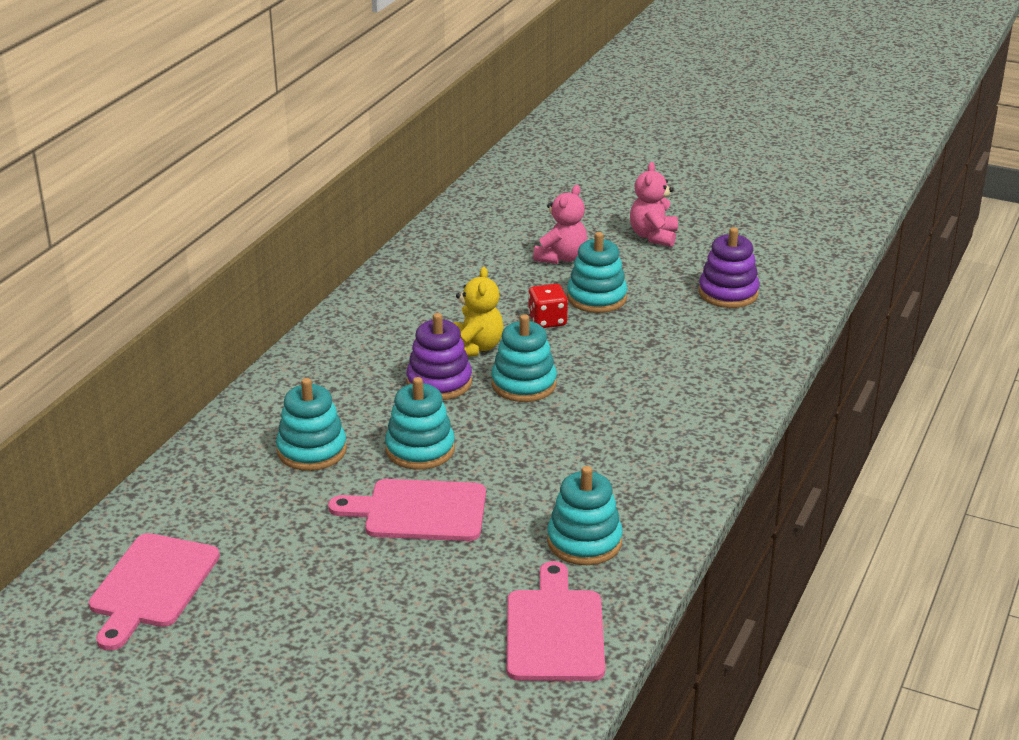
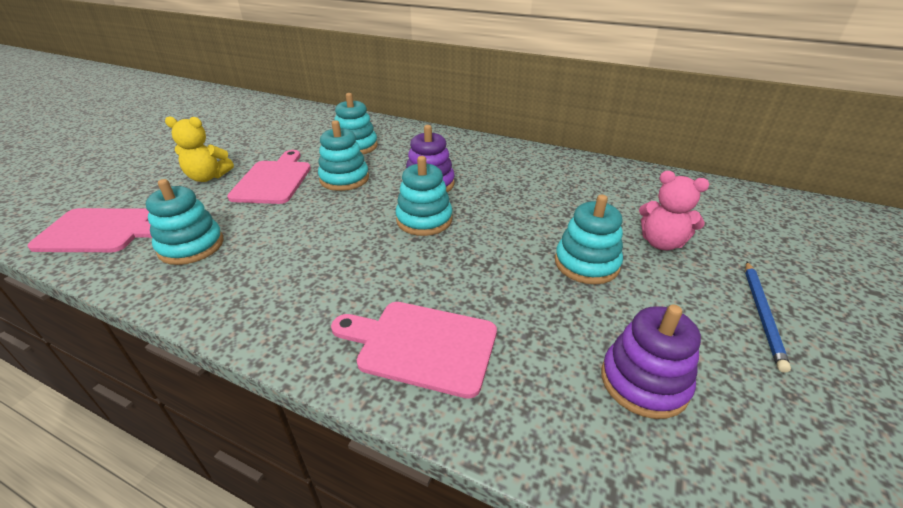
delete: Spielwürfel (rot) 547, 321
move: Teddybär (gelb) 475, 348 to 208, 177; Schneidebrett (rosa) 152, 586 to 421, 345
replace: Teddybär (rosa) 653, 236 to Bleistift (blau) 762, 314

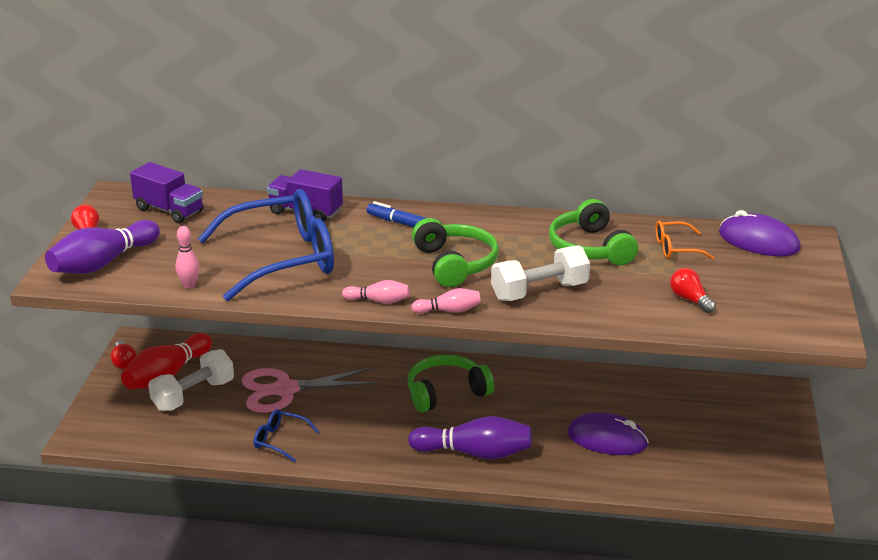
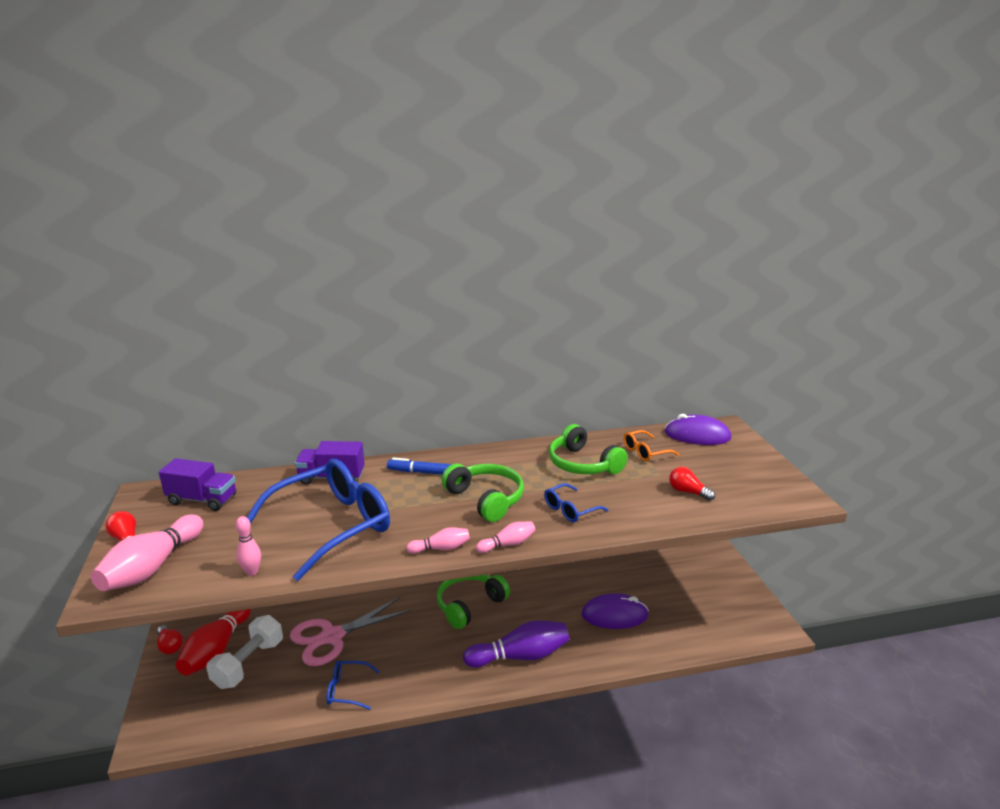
replace: Hantel (weiß) 539, 291 to Brille (blau) 570, 510
recolor: Bowlingkegel (lila) 103, 263 to Bowlingkegel (rosa) 152, 567

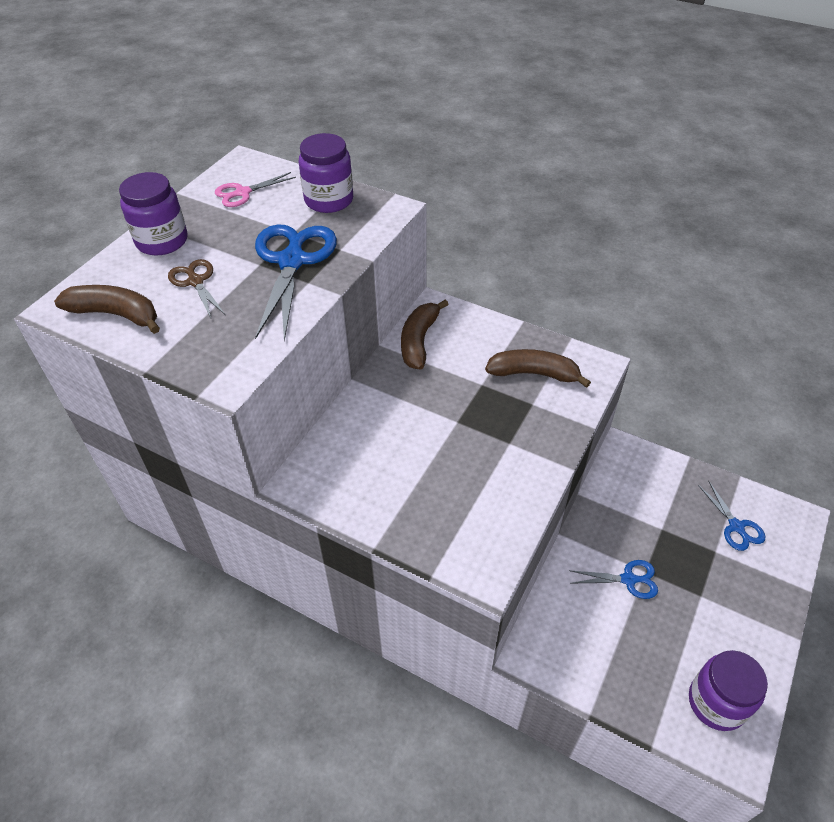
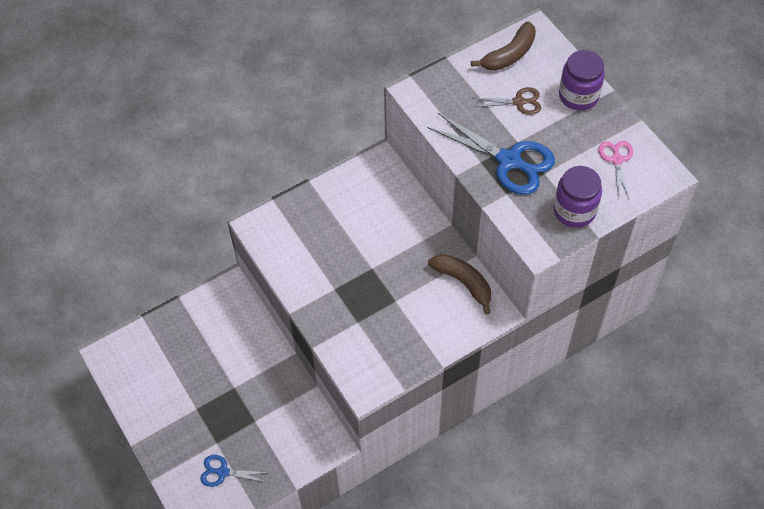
delete: Banane (braun) 534, 374; Schere (blau) 628, 579; Einmachglas (lila) 716, 702

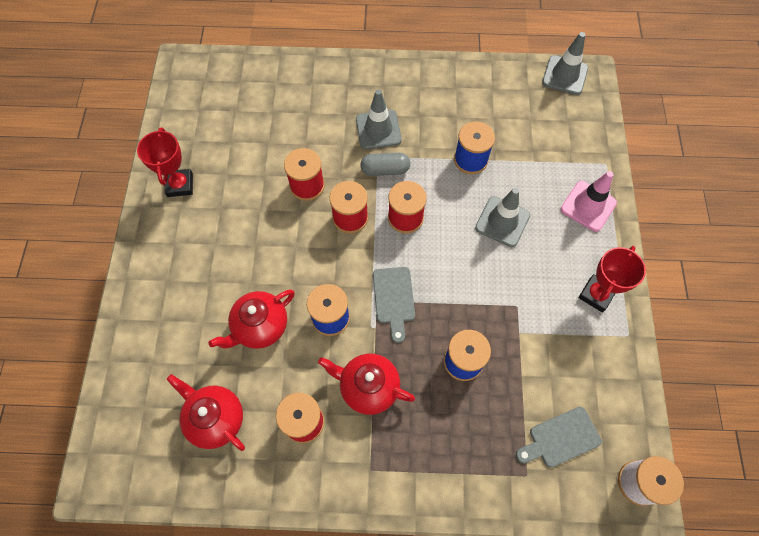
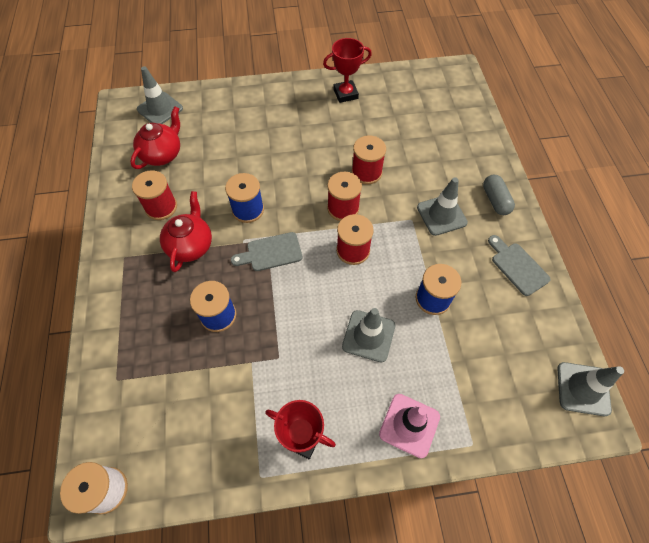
delete: Teekanne (rot) 260, 327
insert: Leitkegel (grau) 160, 109
move: Kapsel (grau) 385, 170 to 495, 200; Schneidebrett (grau) 560, 438 to 517, 266

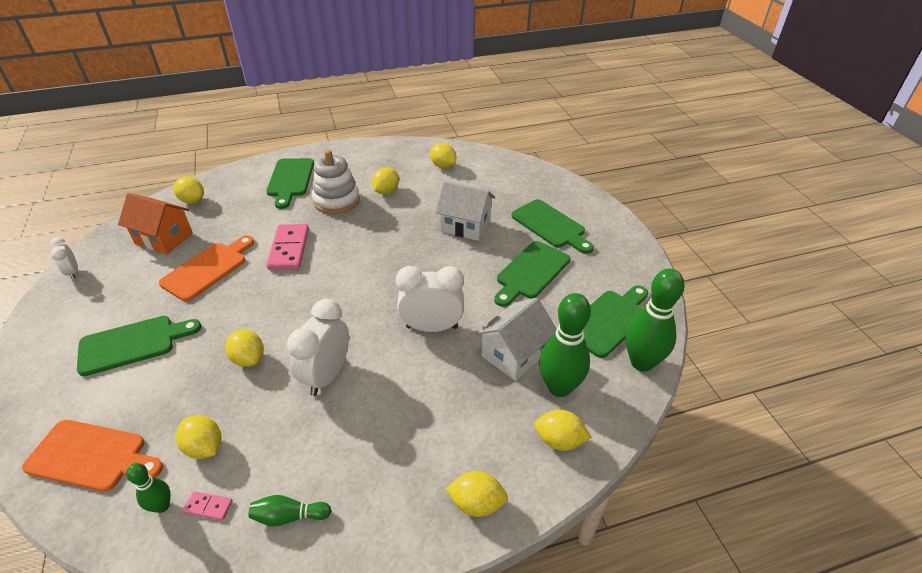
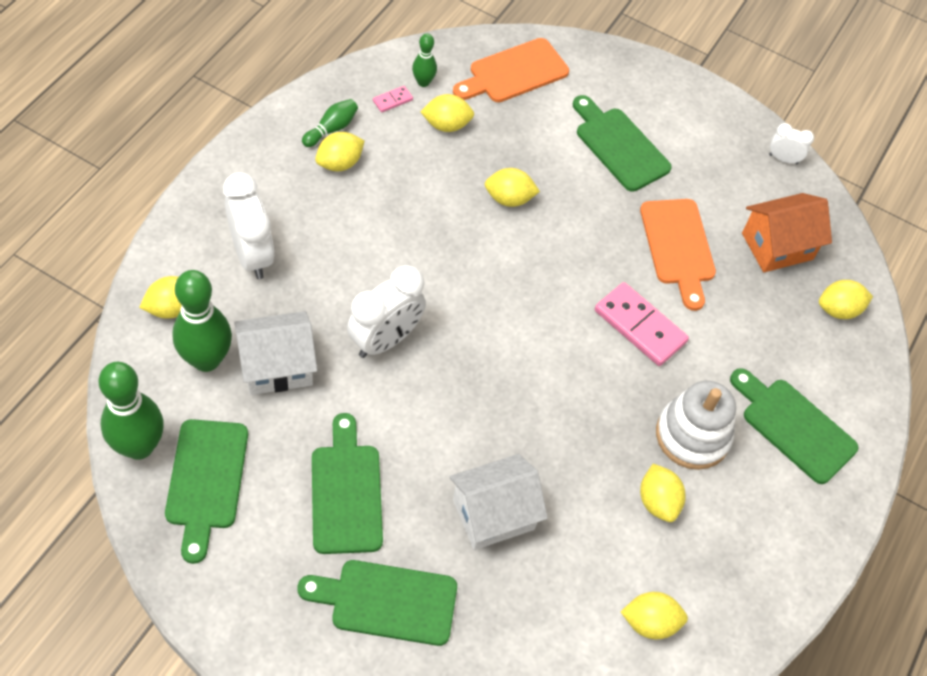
move: Wecker (weiß) 327, 375 to 252, 255; Zitrone (gelb) 476, 503 to 339, 163
rotate: Haus (weiß) 514, 354 = 277, 366 75 degrees clockwise; Schneidebrett (grün) 133, 344 = 619, 146 120 degrees clockwise

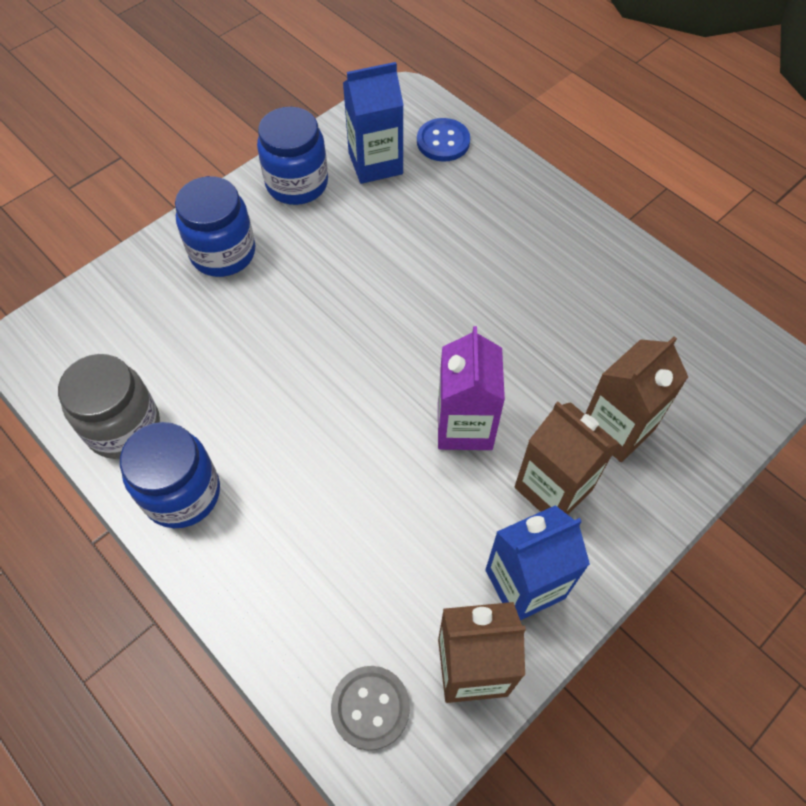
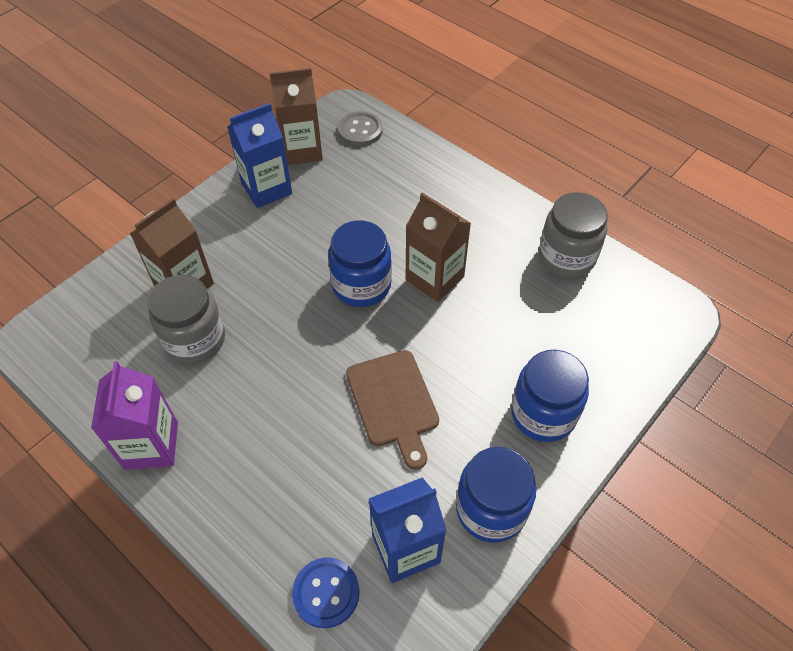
insert: Einmachglas (grau) 195, 339; Schneidebrett (braun) 393, 402
move: Getränkekarton (lila) 464, 425 to 151, 445; Einmachglas (blau) 182, 493 to 361, 285; Getränkekarton (braun) 553, 488 to 434, 278

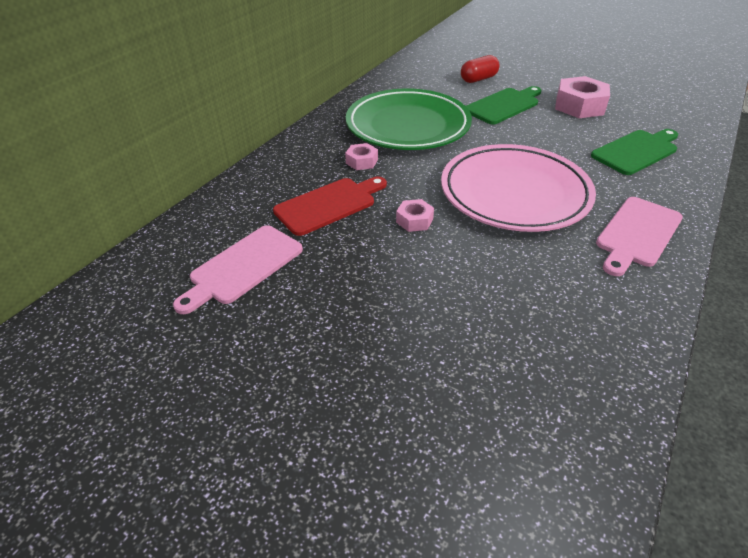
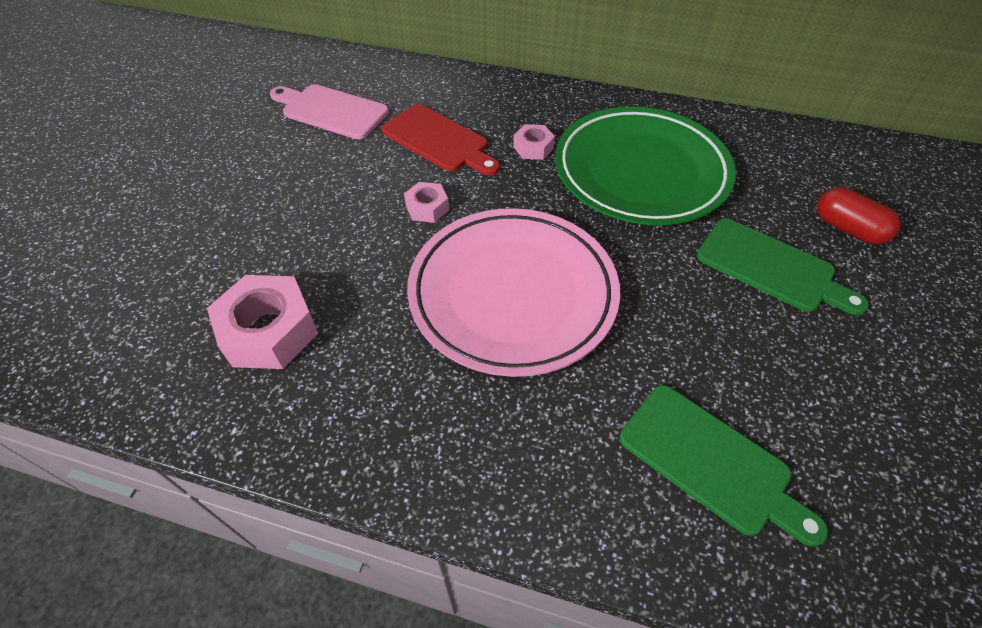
delete: Schneidebrett (rosa) 637, 234
move: Sechskantmutter (rosa) 579, 106 to 269, 331

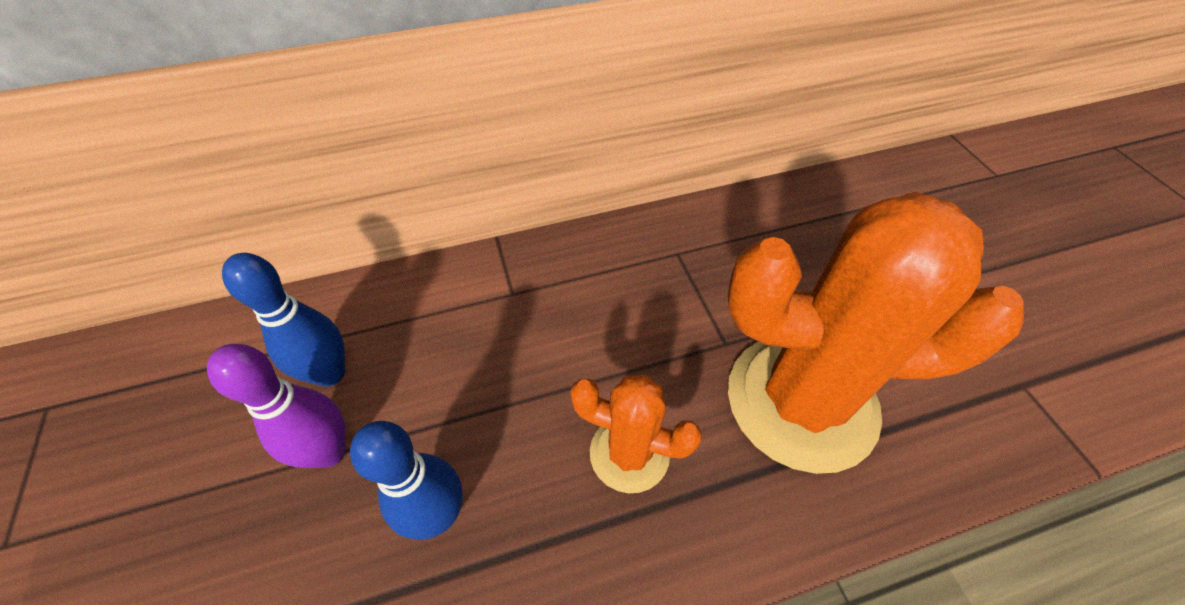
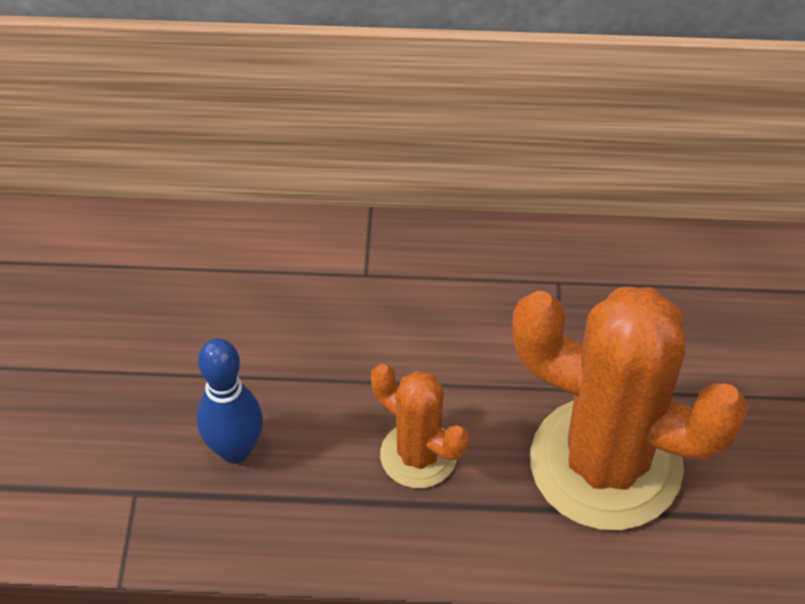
delete: Bowlingkegel (lila) 329, 451; Bowlingkegel (blau) 330, 373

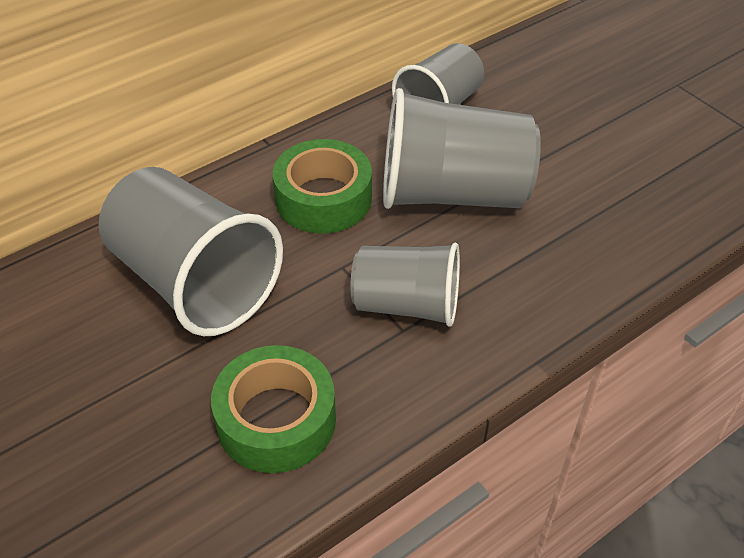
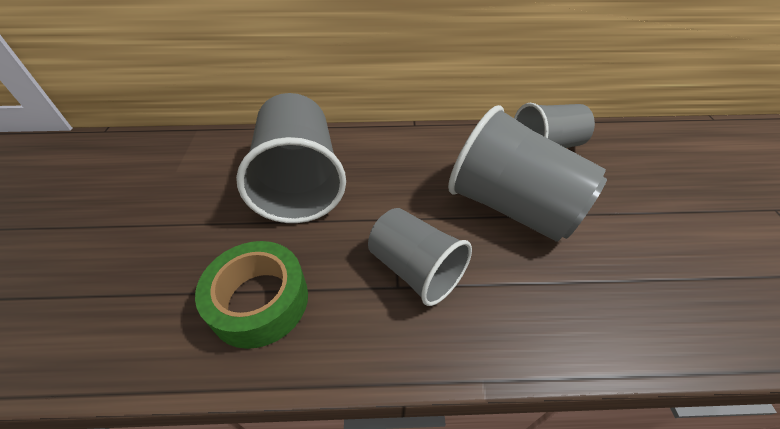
delete: Klebeband (grün) 323, 198

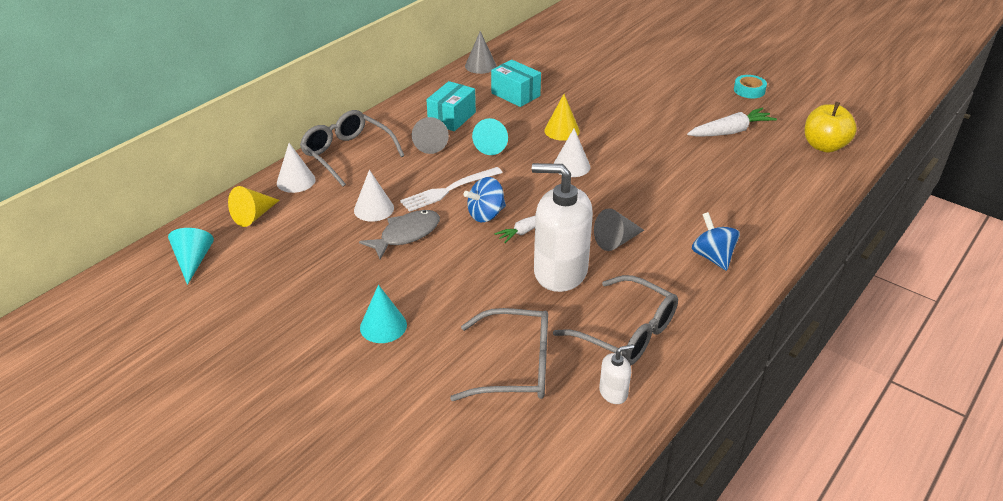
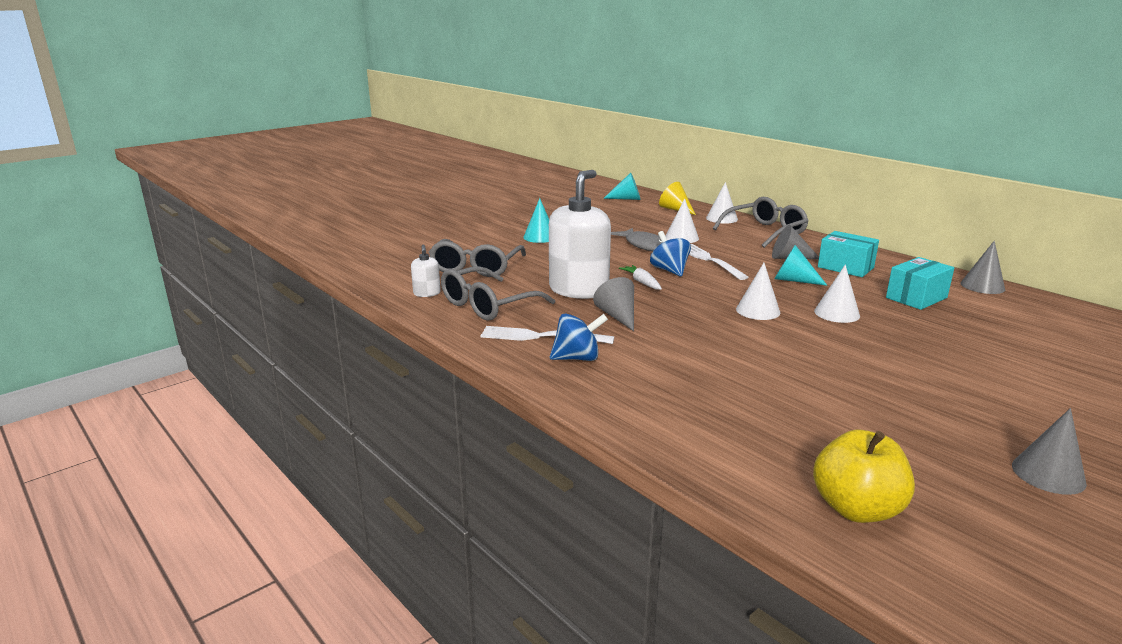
delete: Karotte (weiß) 730, 132
insert: Gabel (weiß) 540, 336
replace: Klebeband (türkis) 749, 90 to Kegel (grau) 1048, 474
recolor: Kegel (gelb) 562, 130 to Kegel (weiß) 837, 313

